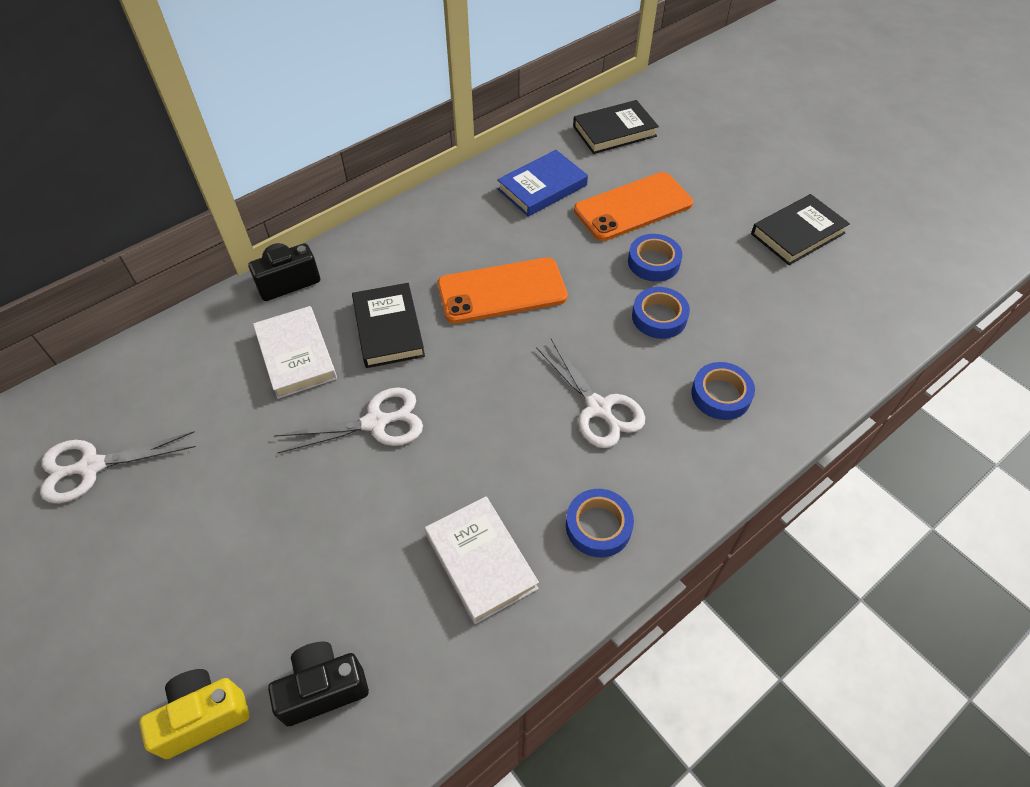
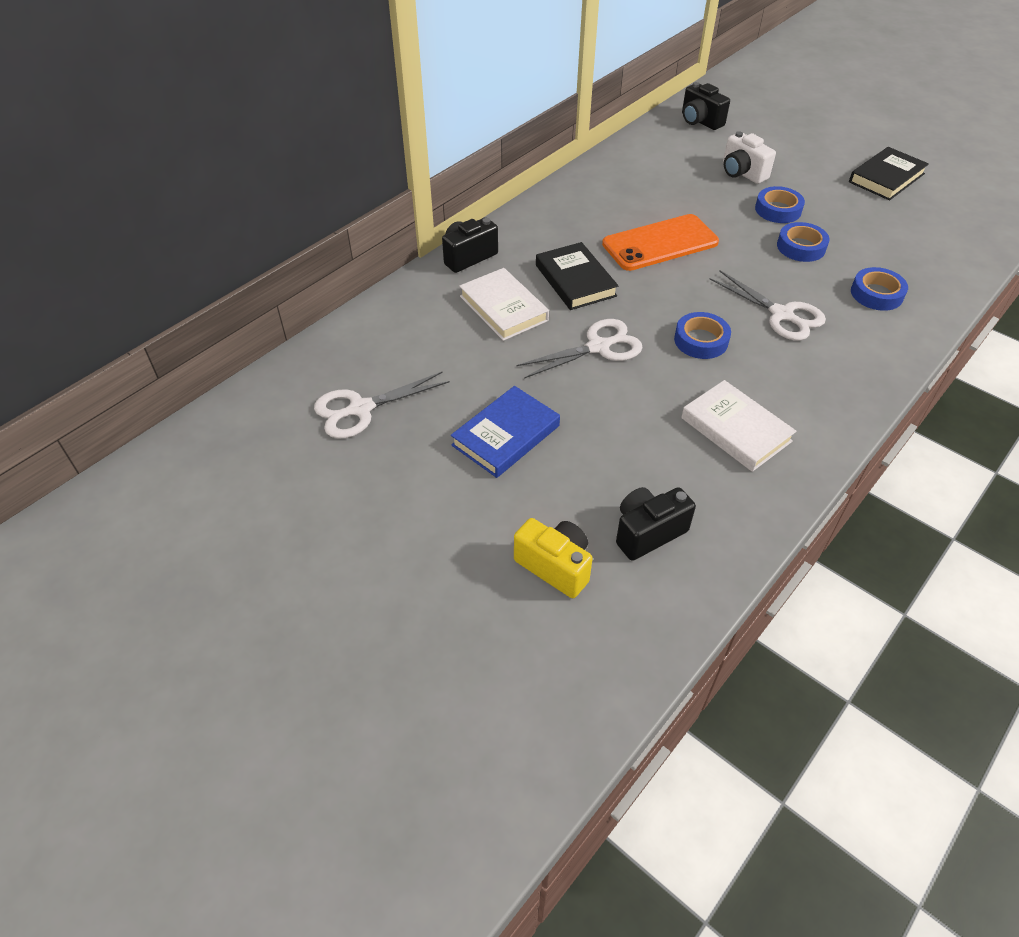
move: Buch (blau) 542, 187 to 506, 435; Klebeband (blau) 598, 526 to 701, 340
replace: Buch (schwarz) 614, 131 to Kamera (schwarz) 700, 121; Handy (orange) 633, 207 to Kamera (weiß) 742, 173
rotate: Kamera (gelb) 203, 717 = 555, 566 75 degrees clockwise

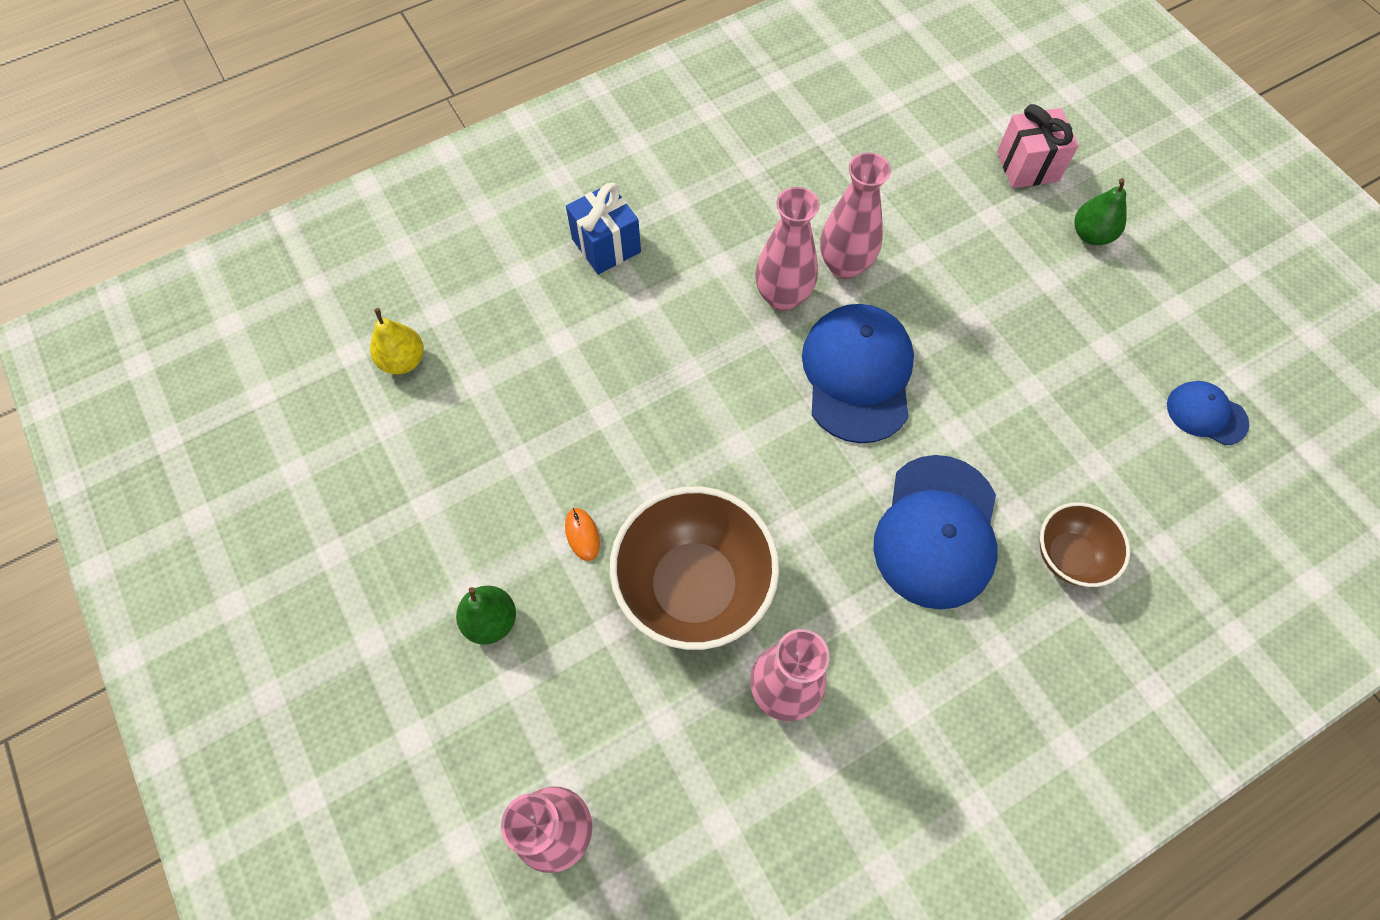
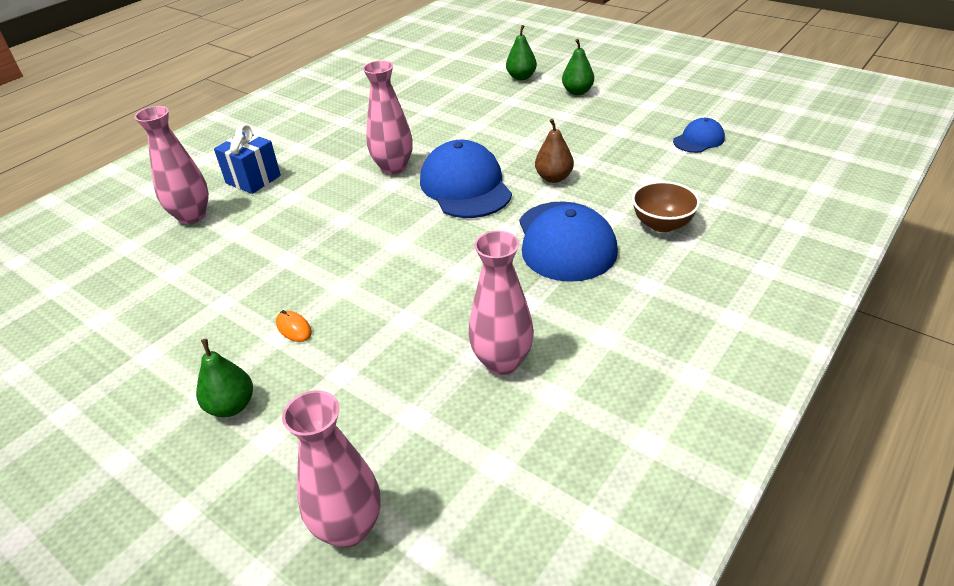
delete: Birne (gelb) 403, 360; Schüssel (braun) 694, 586
insert: Birne (braun) 554, 178
move: Vase (rosa) 844, 265 to 192, 216
replace: Geschenk (rosa) 1027, 166 to Birne (grün) 521, 77
rotate: Kappe (blau) 1206, 414 = 698, 140 135 degrees clockwise

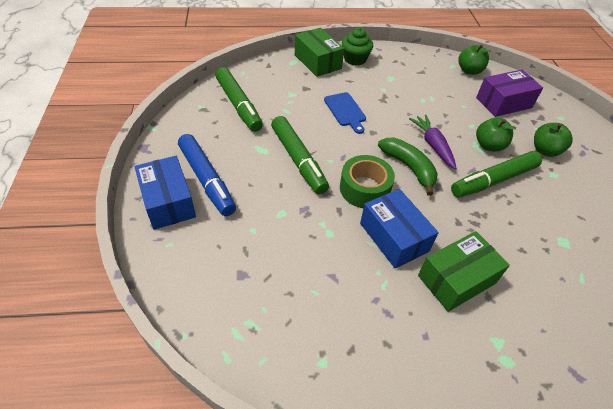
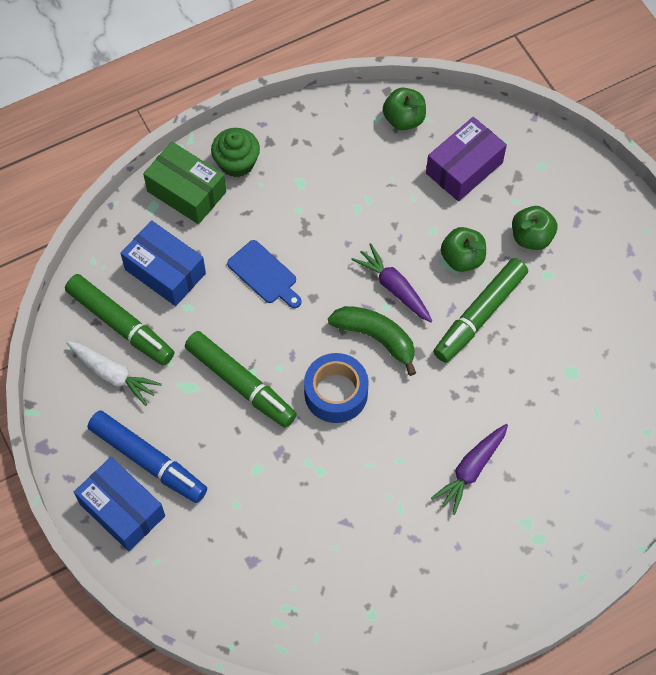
insert: Karotte (weiß) 113, 375
move: Schachtel (blau) 394, 237 to 165, 271
replace: Schachtel (grün) 456, 279 to Karotte (lila) 471, 470
recolor: Klebeband (grün) 364, 189 to Klebeband (blau) 336, 393

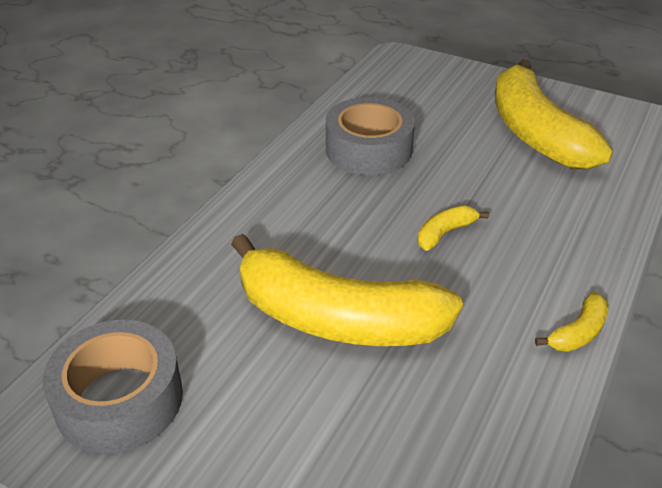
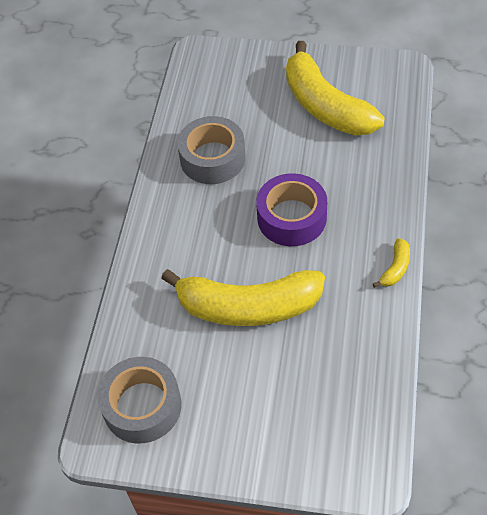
replace: Banane (gelb) 445, 233 to Klebeband (lila) 291, 217

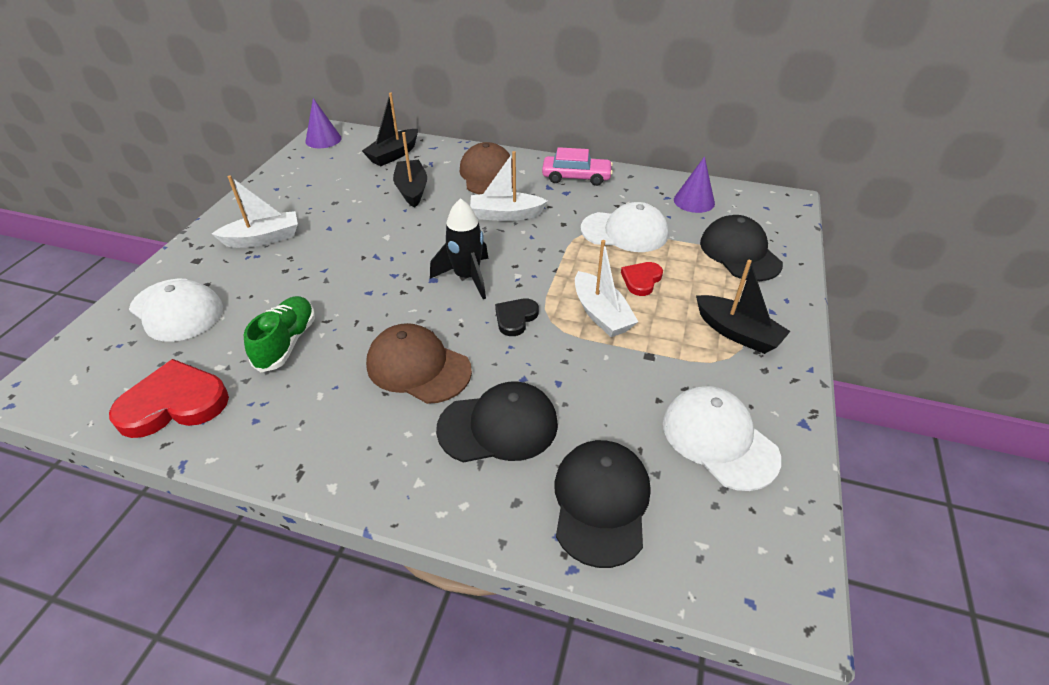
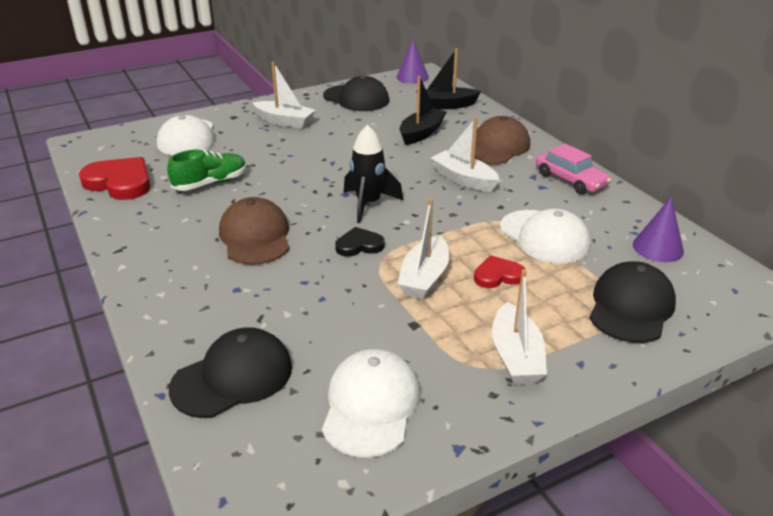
move: Kappe (schwarz) 498, 426 to 356, 98
recolor: Boot (schwarz) 737, 333 to Boot (weiß) 516, 356

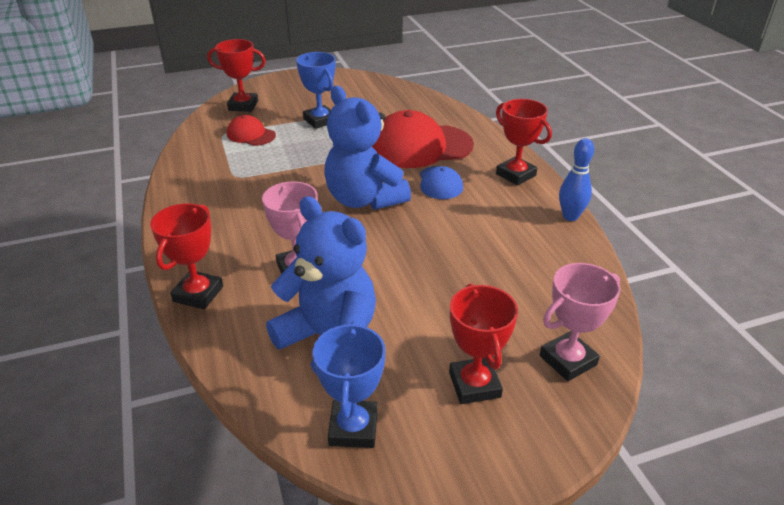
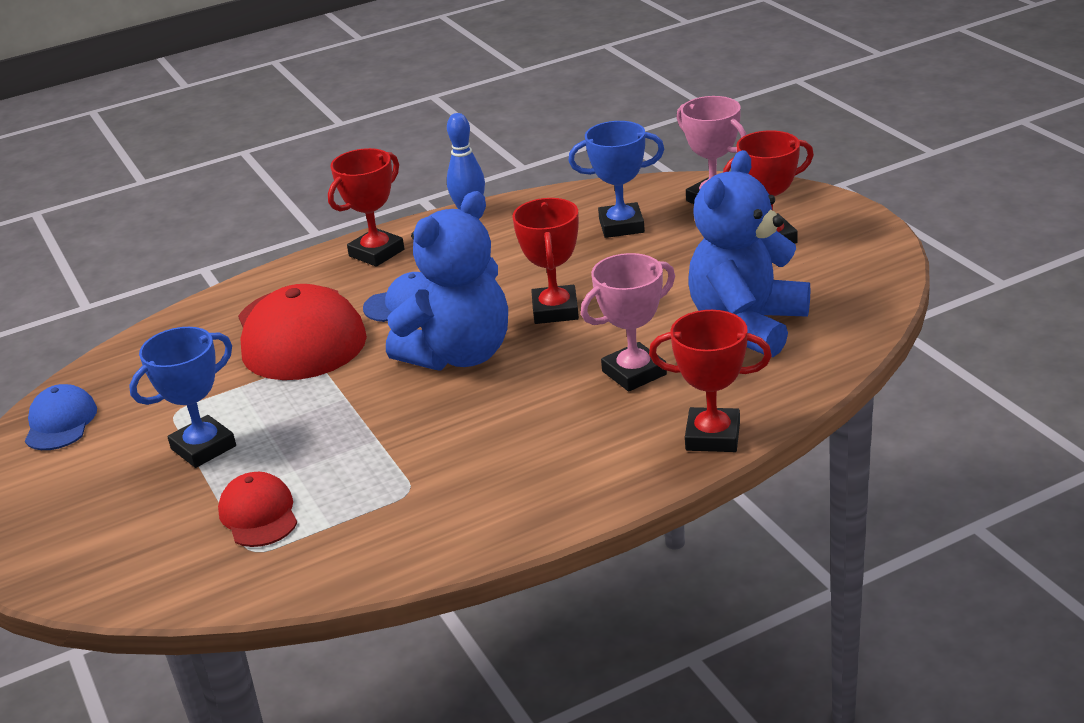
insert: Kappe (blau) 60, 422
move: Pokal (rot) 243, 106 to 555, 310; Pokal (blau) 353, 428 to 621, 226
rotate: Kappe (rot) 251, 135 = 259, 514 135 degrees clockwise

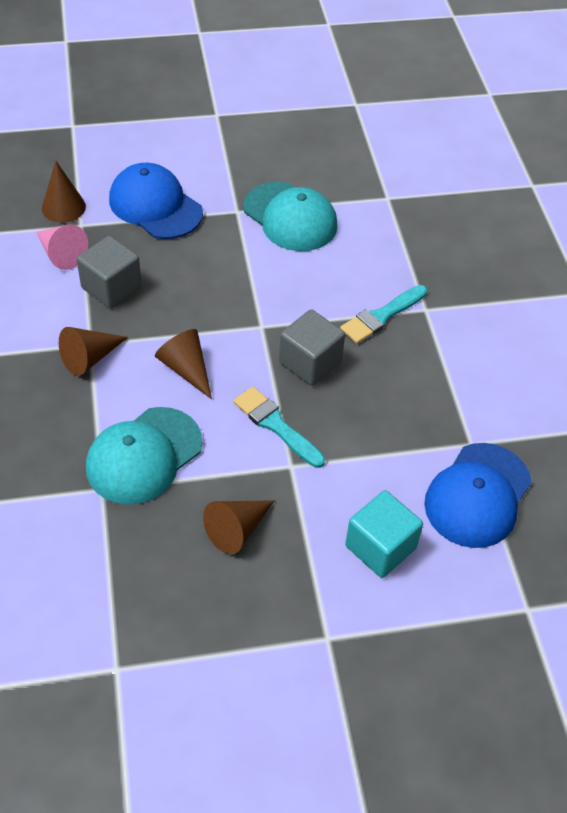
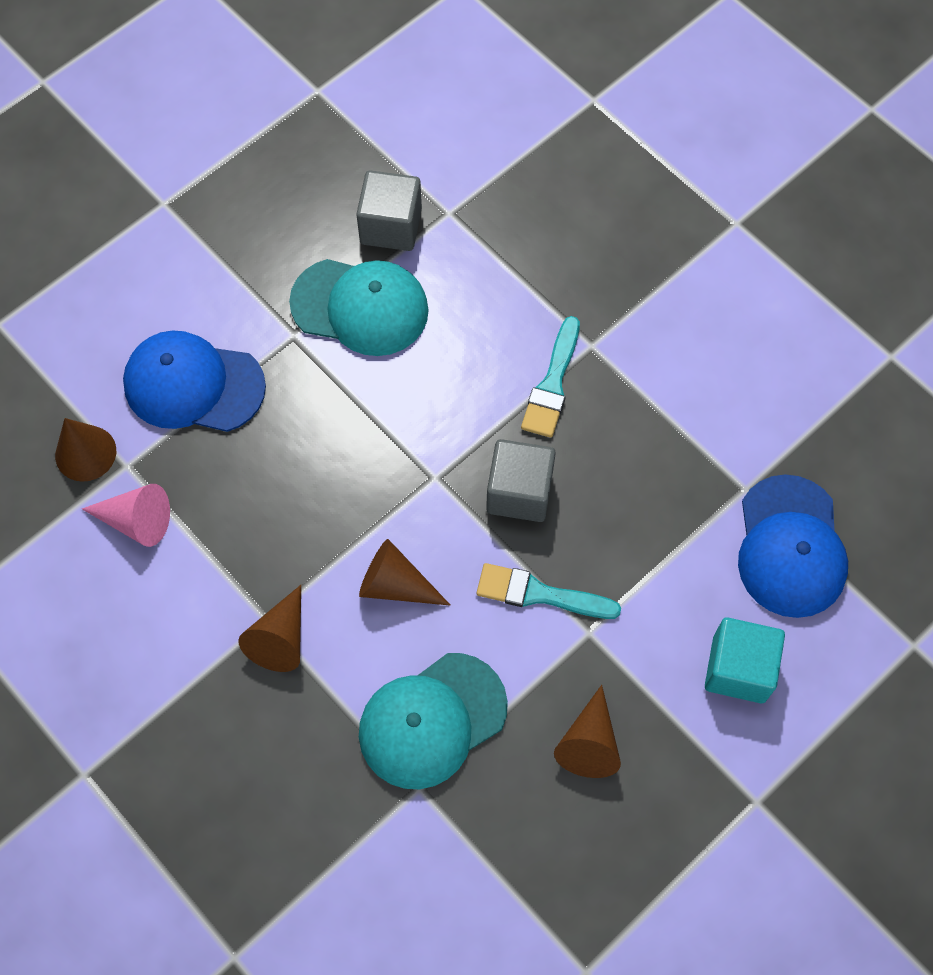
move: Kubus (grau) 111, 287 to 391, 226
rotate: Kappe (türkis) 144, 456 = 432, 720 45 degrees clockwise

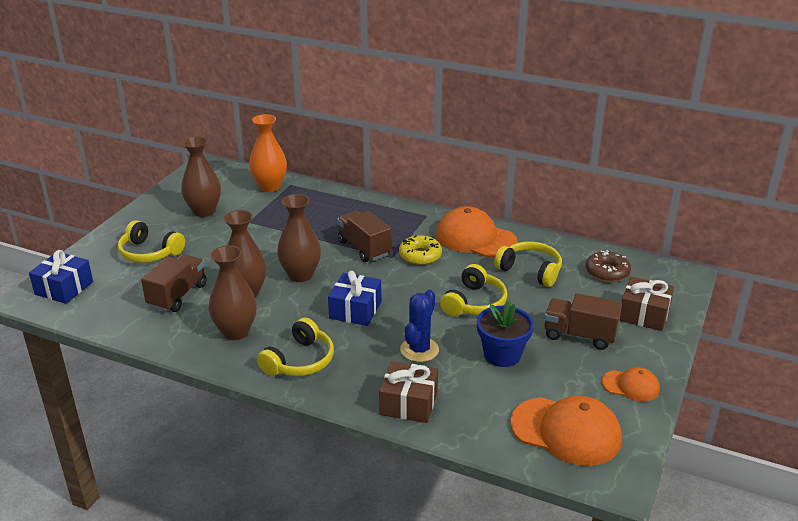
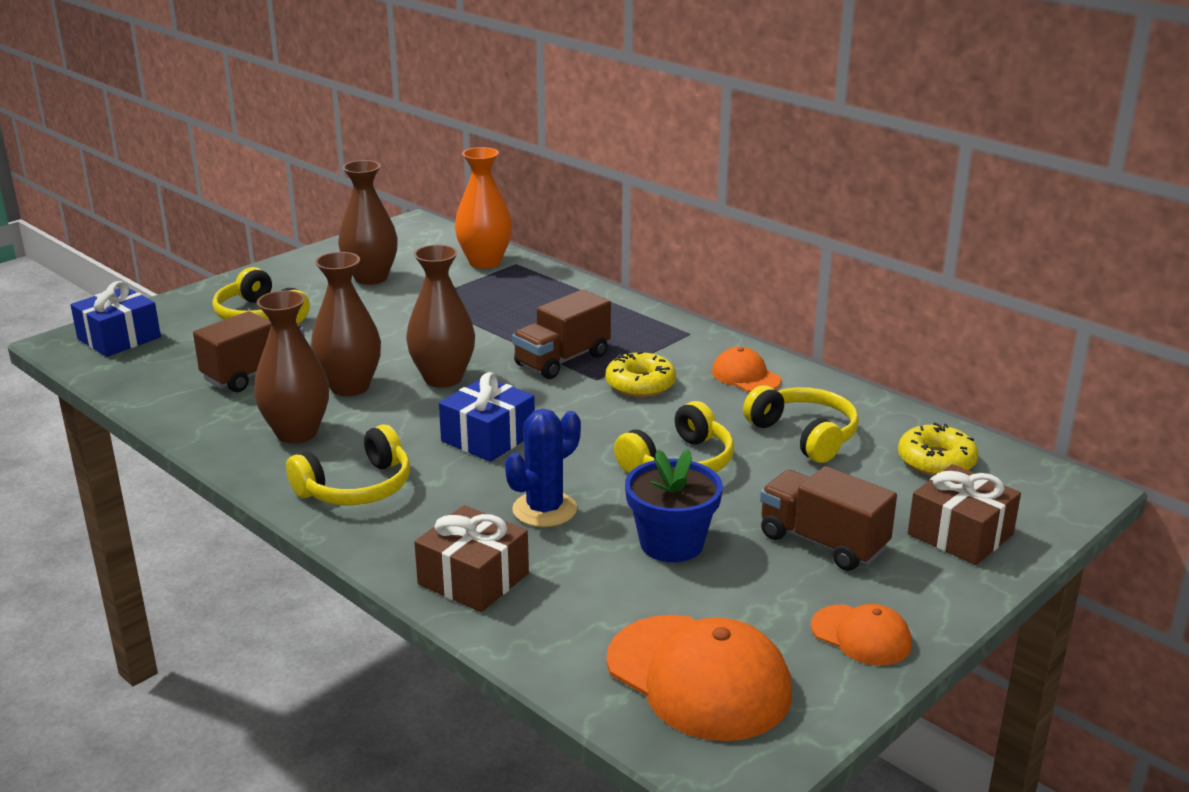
recolor: Donut (braun) 607, 272 to Donut (gelb) 936, 461
rotate: Lastwagen (braun) 364, 248 = 562, 360 120 degrees counterclockwise
resize: Kappe (orange) 475, 238 = 745, 376 x0.54

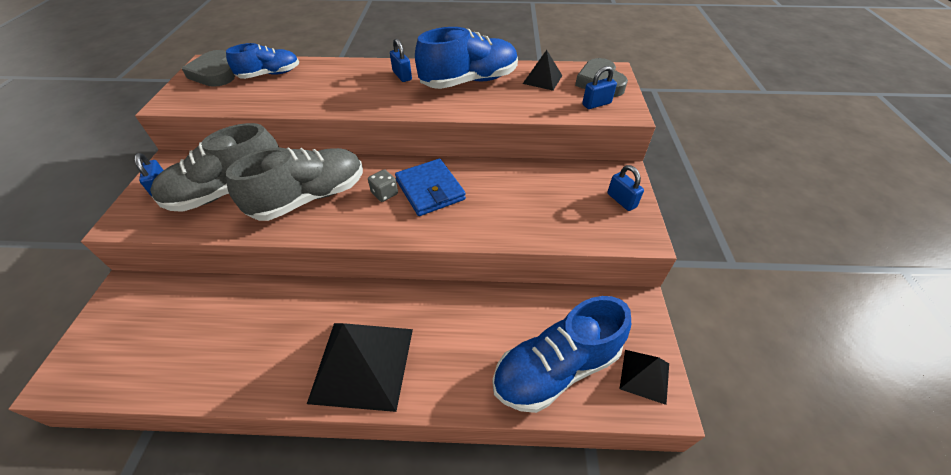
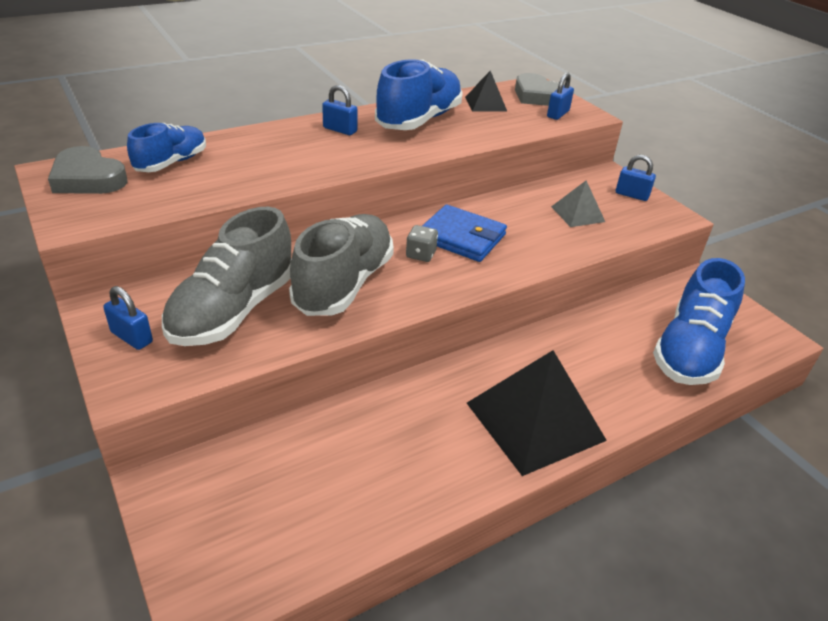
delete: Pyramide (schwarz) 644, 376
insert: Pyramide (grau) 578, 214

